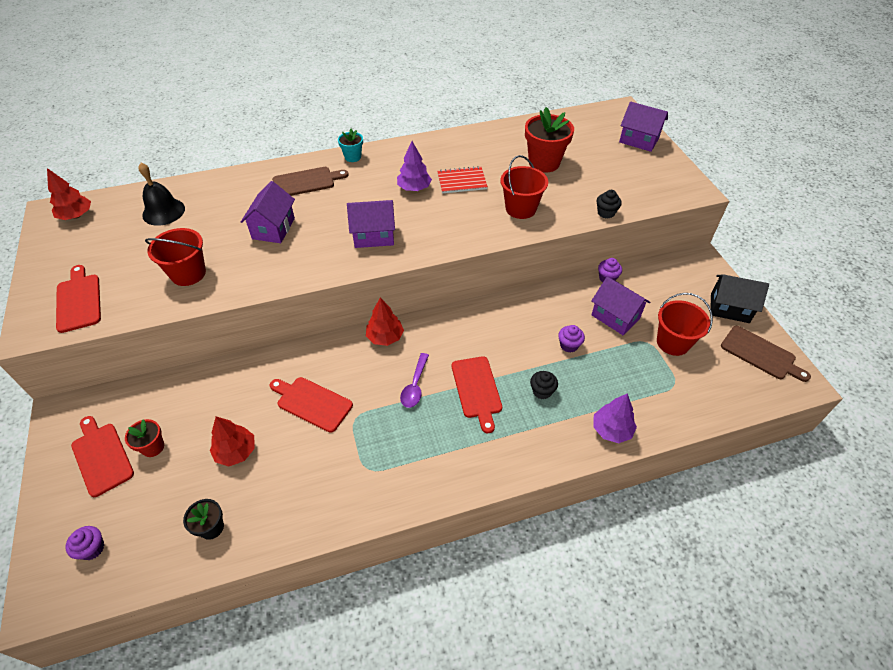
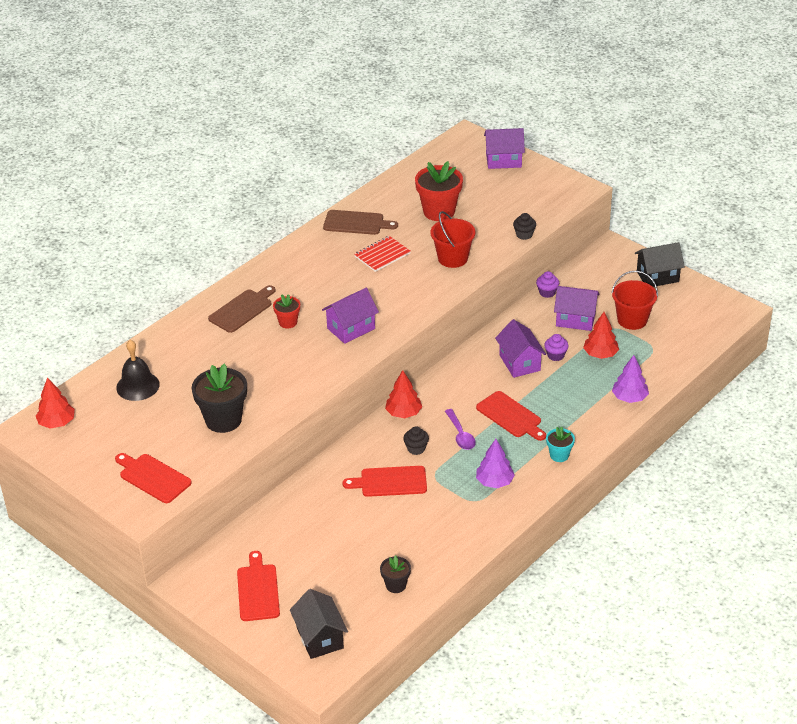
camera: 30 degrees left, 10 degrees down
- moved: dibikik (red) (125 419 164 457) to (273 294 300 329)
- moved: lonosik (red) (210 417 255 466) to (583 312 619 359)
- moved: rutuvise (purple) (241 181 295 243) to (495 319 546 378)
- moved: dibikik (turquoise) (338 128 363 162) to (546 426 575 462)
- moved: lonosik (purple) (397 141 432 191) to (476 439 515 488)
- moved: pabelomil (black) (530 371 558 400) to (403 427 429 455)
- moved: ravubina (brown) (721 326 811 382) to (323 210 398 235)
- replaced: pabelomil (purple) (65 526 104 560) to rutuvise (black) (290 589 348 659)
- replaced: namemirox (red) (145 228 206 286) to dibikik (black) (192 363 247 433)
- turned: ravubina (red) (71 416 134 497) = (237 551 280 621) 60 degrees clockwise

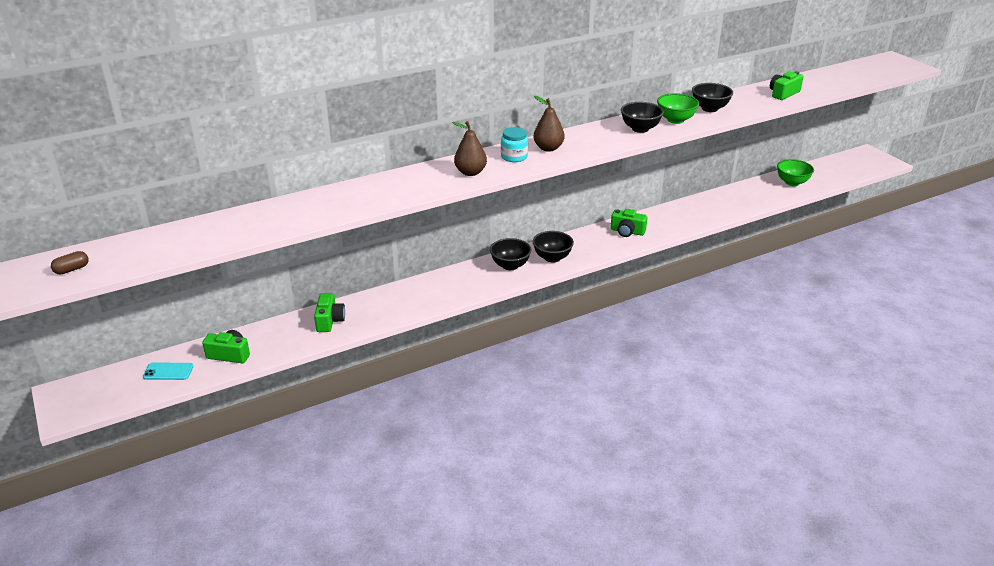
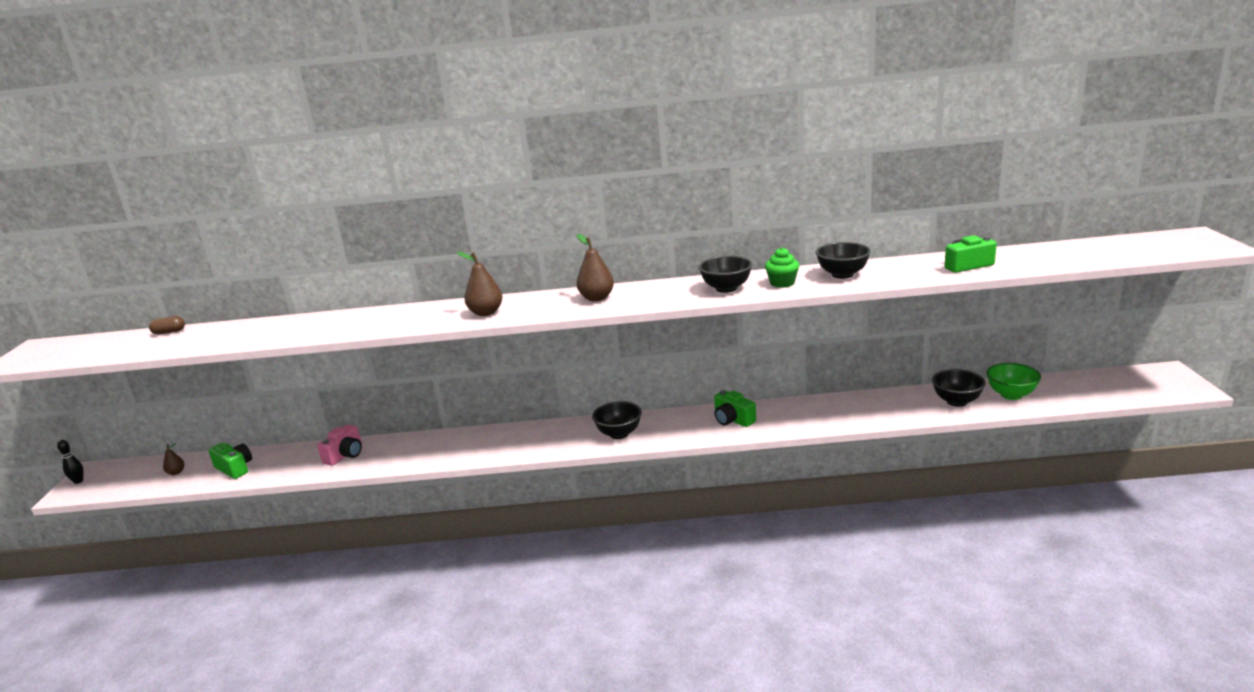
camera: 30 degrees right, 10 degrees down
- removed: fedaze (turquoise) (501 127 528 162)
- added: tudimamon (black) (57 440 84 484)
- moved: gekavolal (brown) (51 251 89 274) to (149 316 185 334)
- moved: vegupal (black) (490 238 531 270) to (932 369 986 407)
- replaced: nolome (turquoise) (143 362 194 380) to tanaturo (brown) (163 443 185 475)
- replaced: vegupal (green) (657 93 699 124) to pabelomil (green) (765 247 799 288)
- recoloured: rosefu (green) (314 293 345 332) to rosefu (pink) (317 425 362 466)

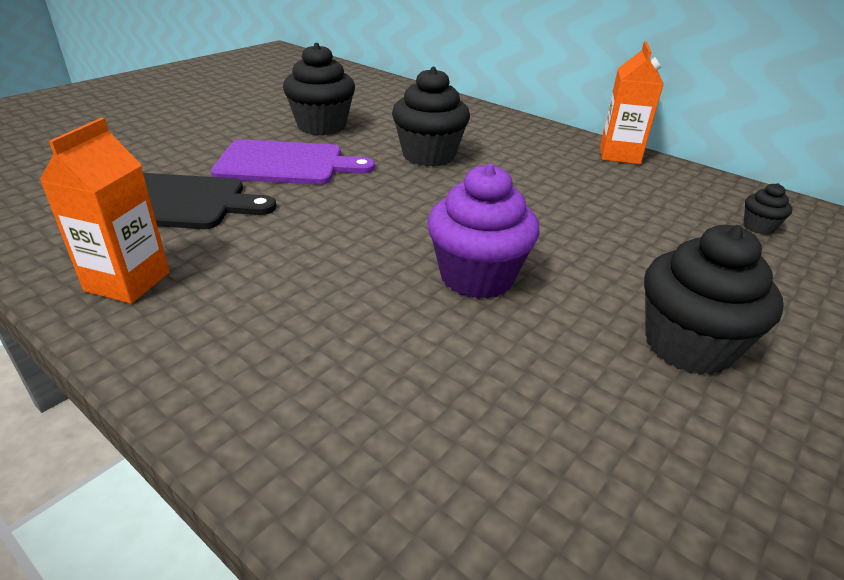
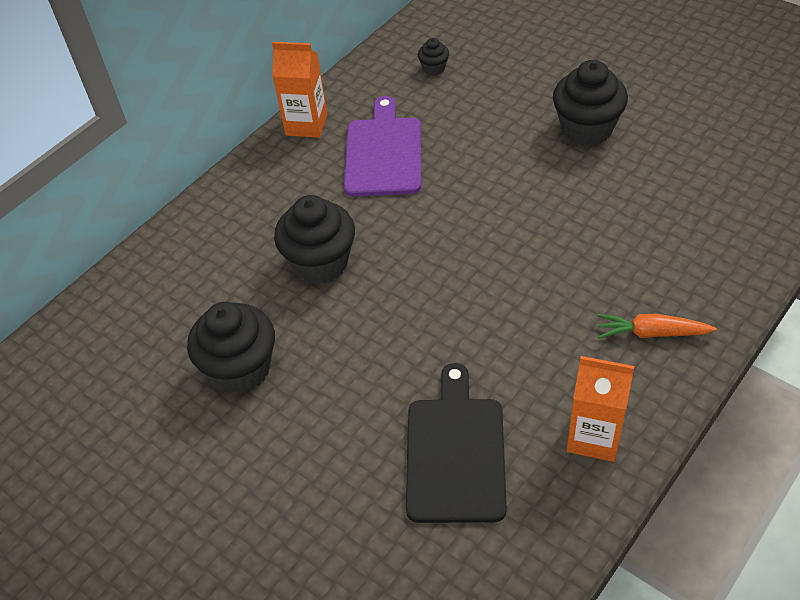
camera: 85 degrees left, 15 degrees up
- removed: pabelomil (purple) (427 164 539 299)
- added: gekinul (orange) (597 314 717 338)
- moved: ravubina (purple) (211 140 375 185) to (344 96 421 197)

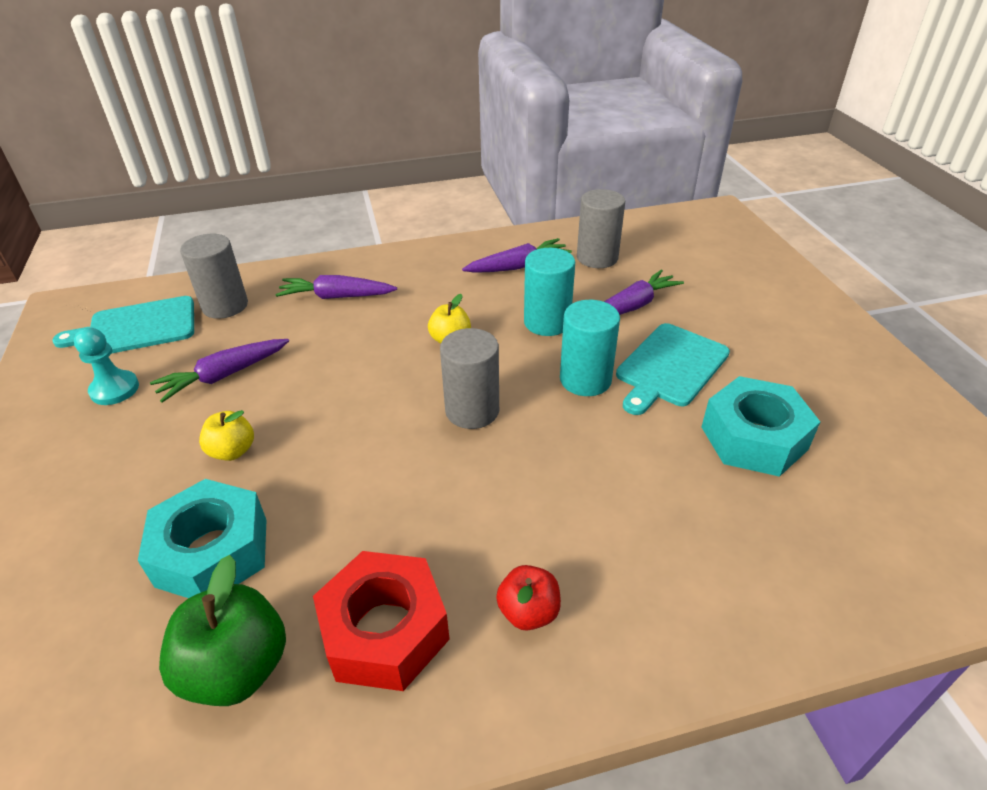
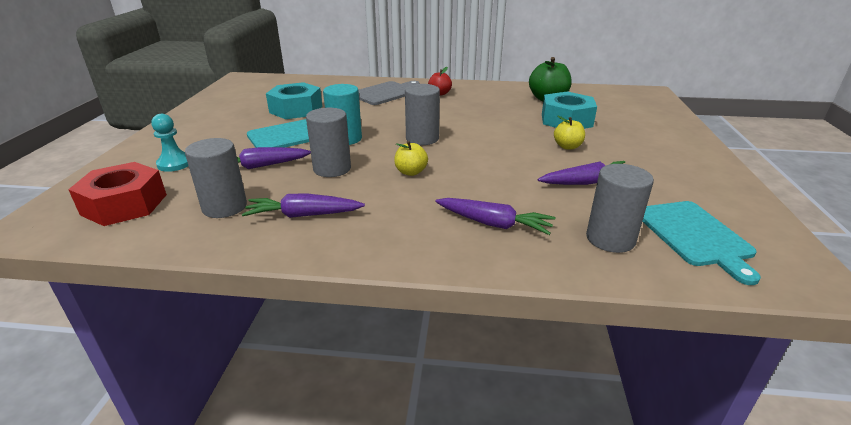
camera: 160 degrees left, 10 degrees down
- added: ravubina (grey) (359 81 420 105)
- moved: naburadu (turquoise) (74 328 139 405) to (151 114 188 172)
- moved: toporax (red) (313 551 450 691) to (68 162 167 226)
- recoloured: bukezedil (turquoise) (524 248 575 336) to bukezedil (grey) (306 108 351 177)
- turned: ravubina (turquoise) (53 296 194 353) = (642 201 761 285) 75 degrees clockwise

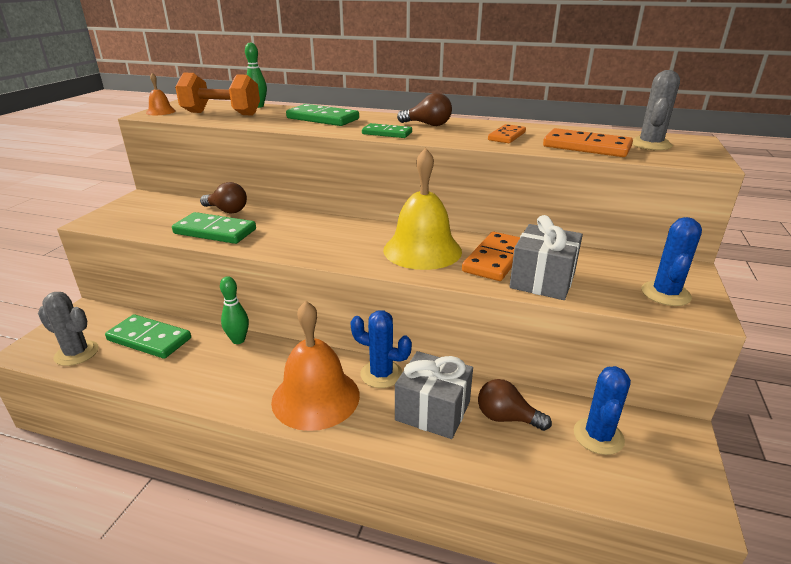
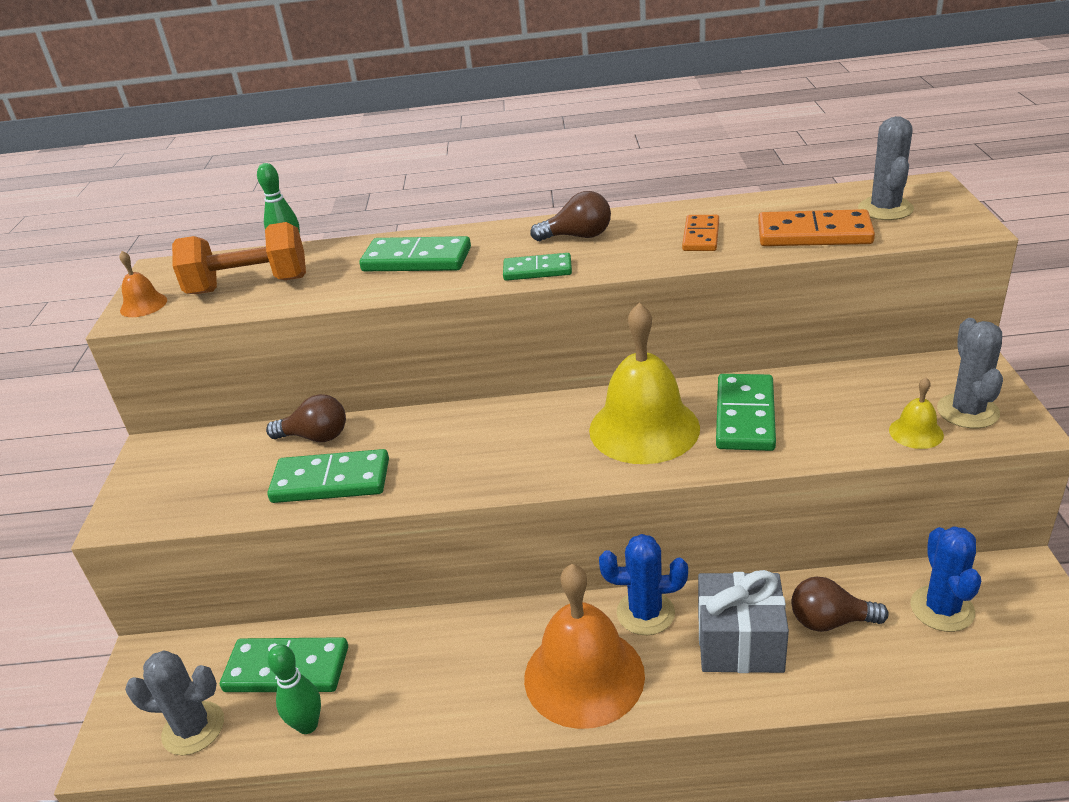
camera: 15 degrees left, 5 degrees up
- removed: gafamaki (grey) (509 215 583 300)
- added: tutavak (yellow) (889 377 944 449)
- moved: tudimamon (green) (220 276 249 344) to (268 644 321 734)
- recoloured: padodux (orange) (462 232 520 281) to padodux (green) (716 374 776 451)
- recoloured: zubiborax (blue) (641 217 702 306) to zubiborax (grey) (937 318 1003 428)

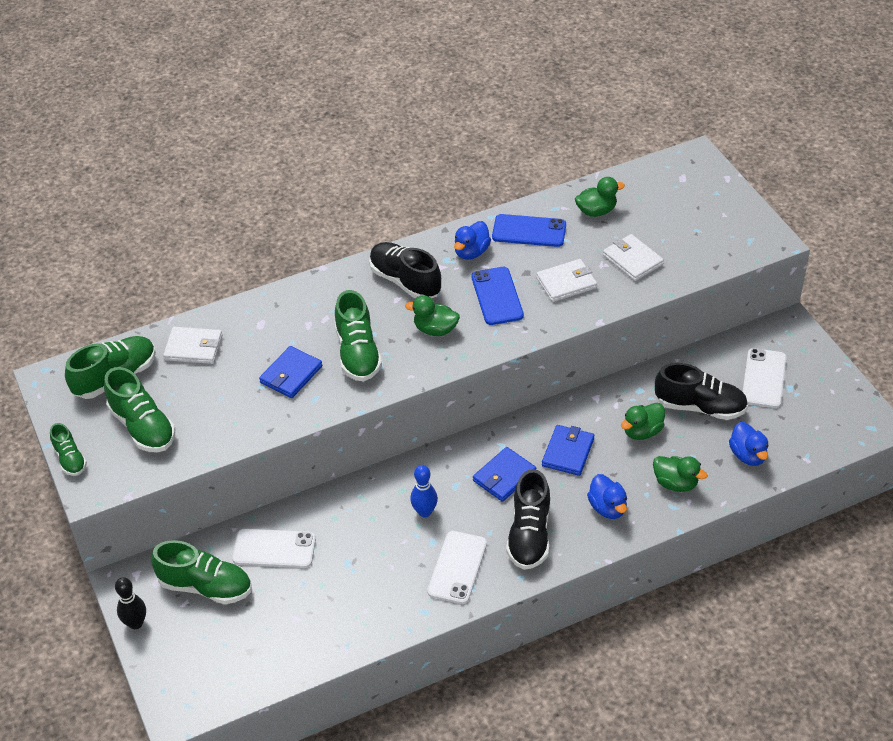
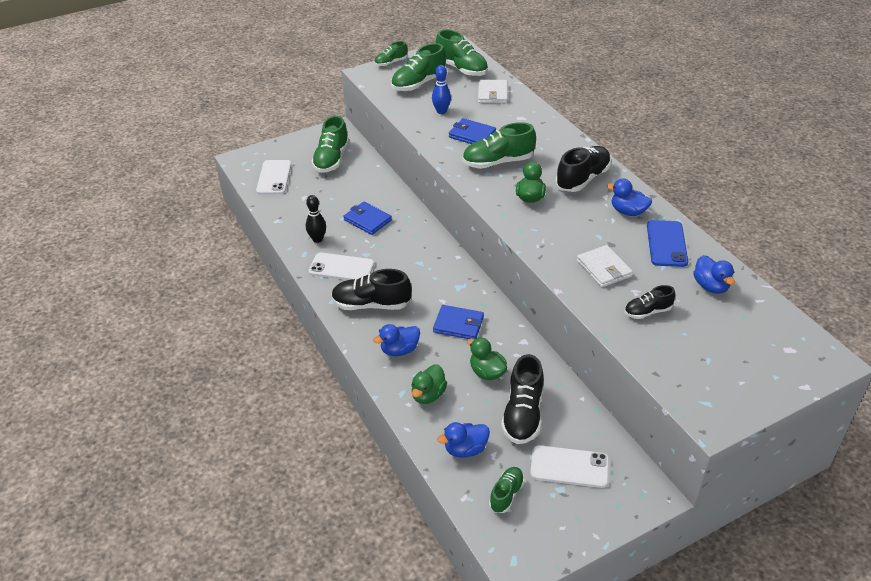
camera: 85 degrees right, 5 degrees down
- removed: nolome (blue) (471 267 524 325)
- added: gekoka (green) (489 467 525 513)
- moved: tudimamon (black) (115 577 146 629) to (306 195 326 243)
- moved: nolome (white) (232 529 316 568) to (256 160 291 194)
- moved: tudimamon (blue) (410 465 438 517) to (432 65 451 114)
- moved: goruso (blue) (473 447 536 502) to (344 201 392 235)
- replaced: goruso (white) (603 234 664 281) to gekoka (black) (624 285 675 319)
- recoloured: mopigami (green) (575 177 625 217) to mopigami (blue) (693 255 735 294)

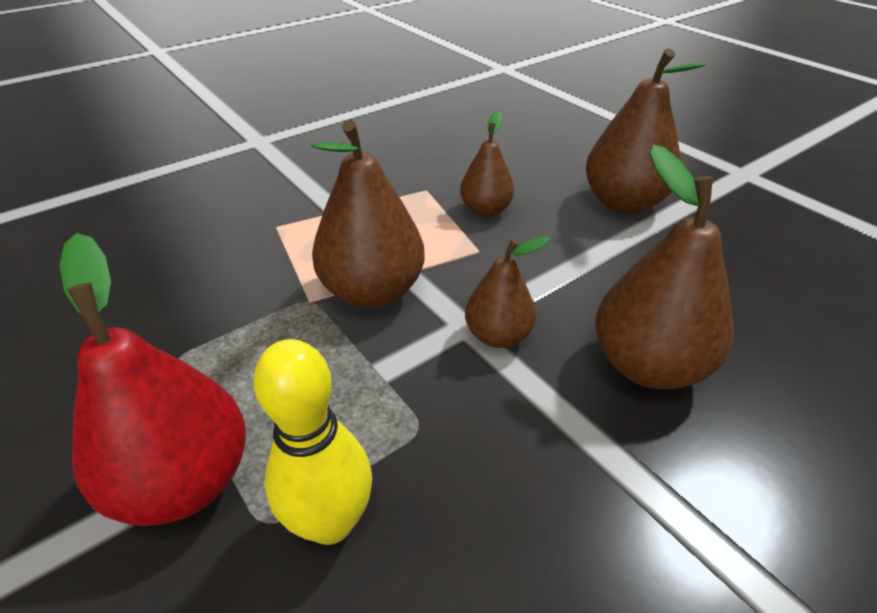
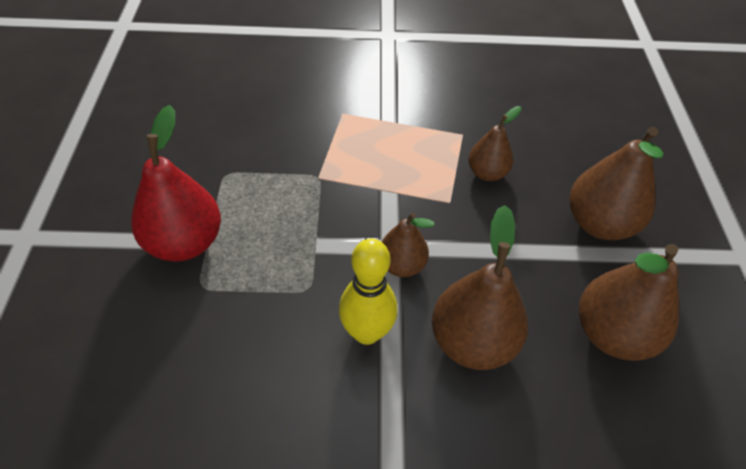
camera: 35 degrees right, 10 degrees up
- moved: tudimamon (yellow) (253 339 372 545) to (339 239 397 345)
- moved: tanaturo (brown) (311 120 425 308) to (579 244 679 361)

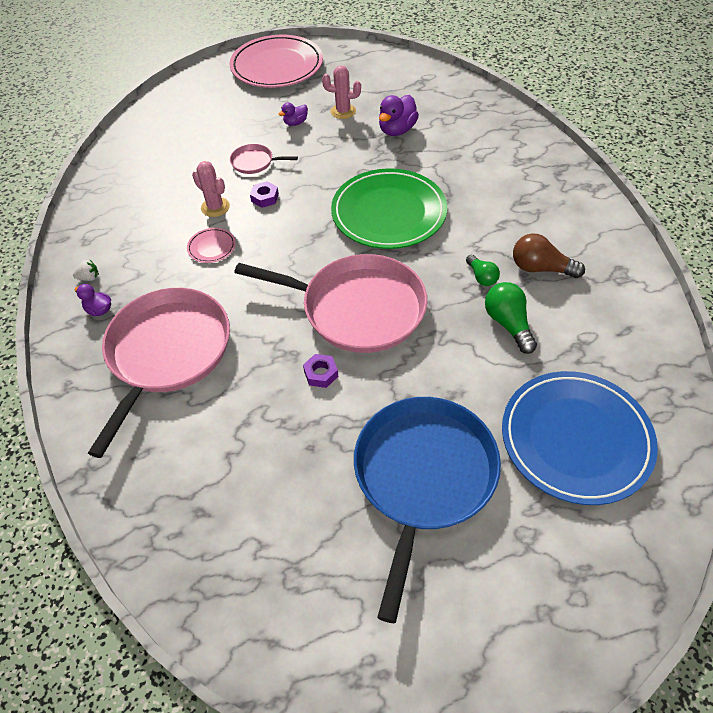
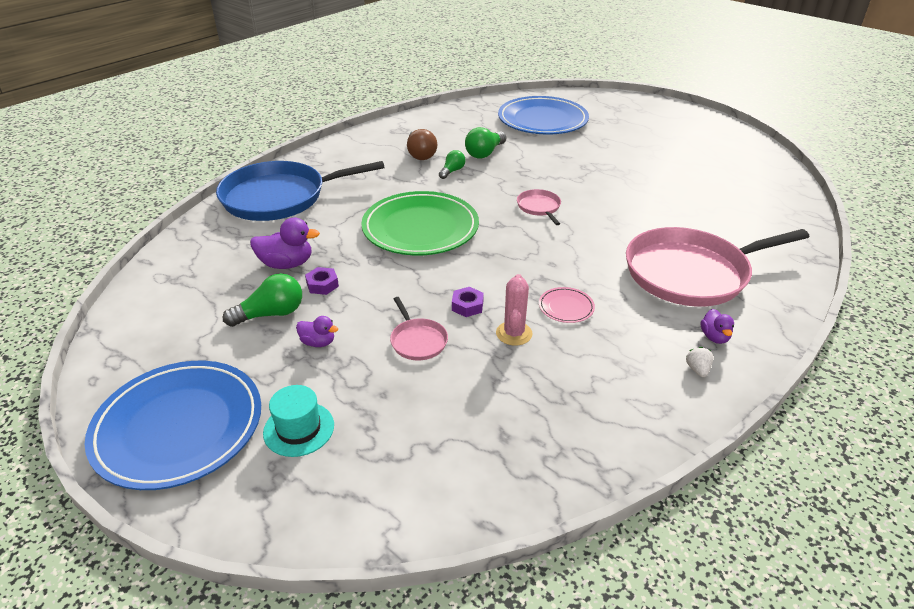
camera: 125 degrees left, 15 degrees down
- added: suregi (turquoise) (263 385 334 457)
- moved: toporax (purple) (303 354 338 388) to (305 267 339 295)
- moved: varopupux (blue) (354 397 501 623) to (216 161 385 221)
- replaced: zubiborax (pink) (322 66 361 119) to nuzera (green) (223 273 302 327)
- recoloured: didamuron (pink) (230 35 323 88) to didamuron (blue) (85 361 261 490)
- turned: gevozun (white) (73 260 99 281) = (686 347 713 377) 45 degrees clockwise
- resized: varopupux (pink) (234 254 427 353) = (517 189 561 225) x0.42

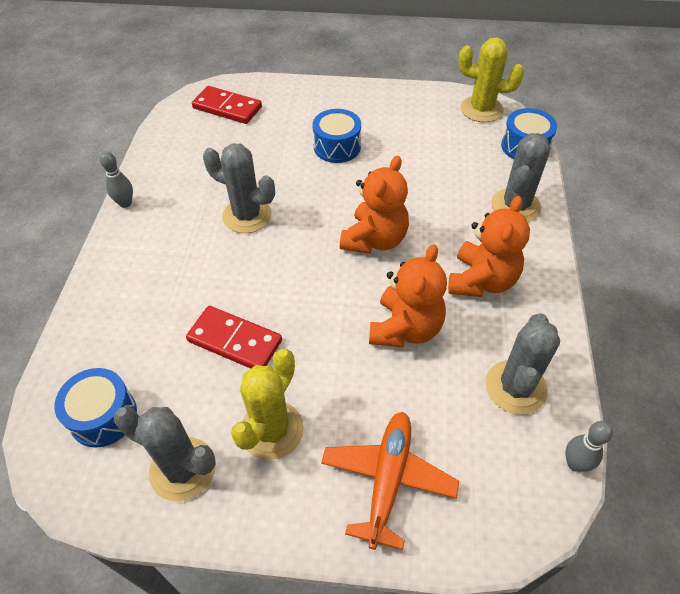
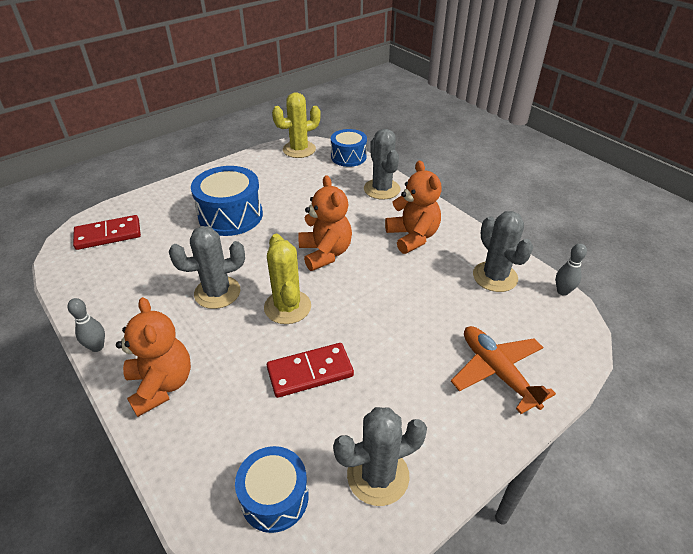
camera: 45 degrees left, 10 degrees down
- moved: zubiborax (yellow) (231 349 304 460) to (264 234 311 324)
- moved: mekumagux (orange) (369 244 447 347) to (116 297 191 417)
- resized: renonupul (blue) (312 109 361 163) = (191 166 263 236) x1.55

